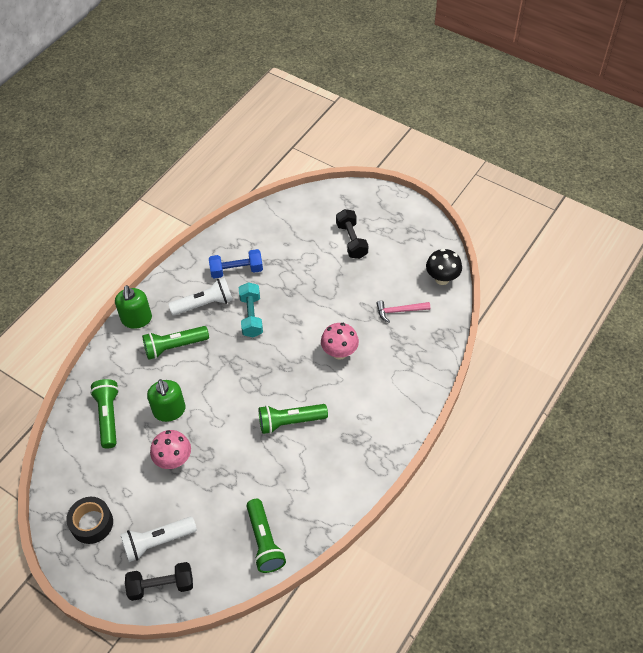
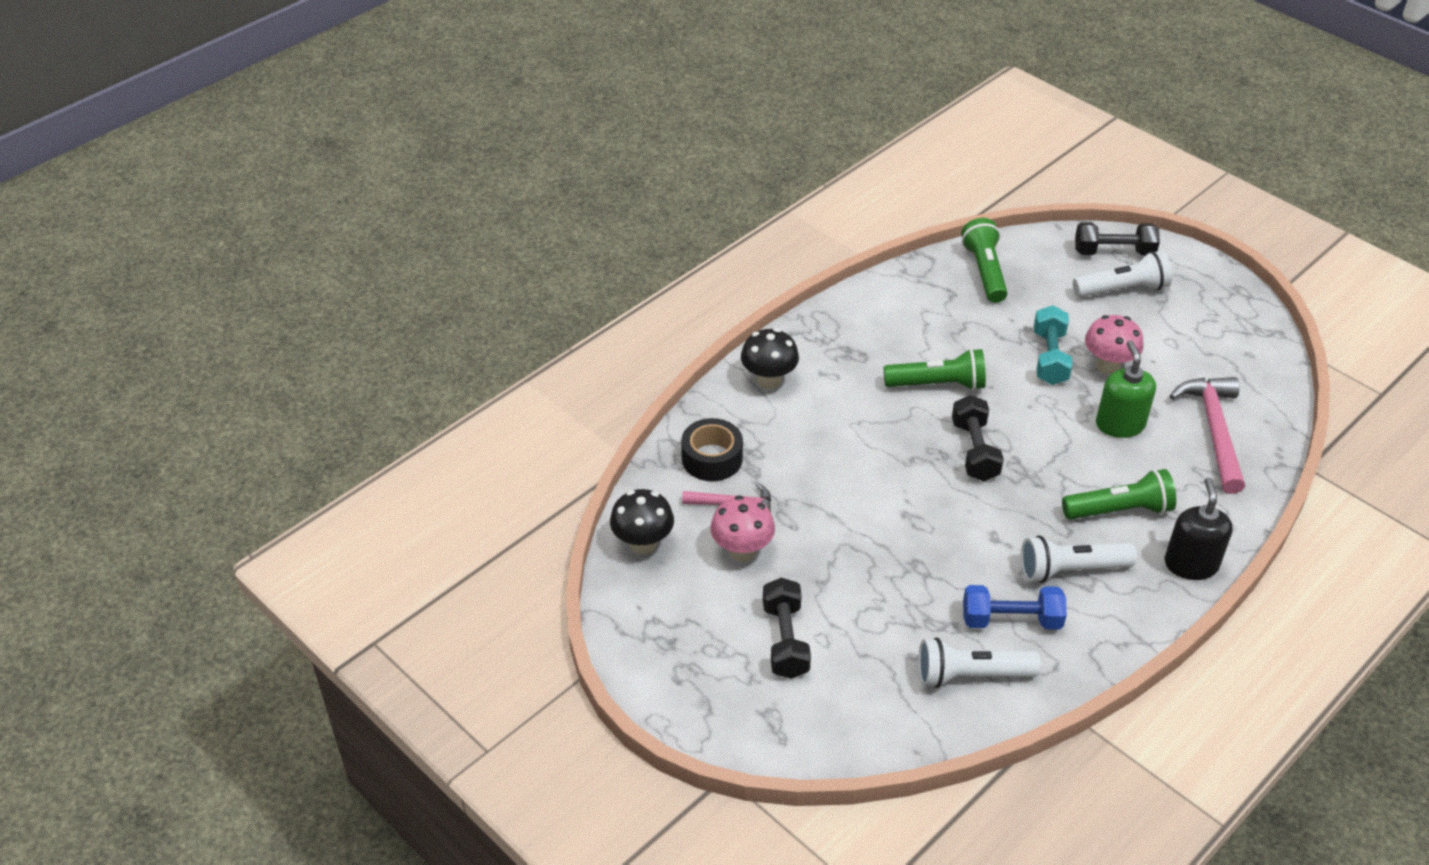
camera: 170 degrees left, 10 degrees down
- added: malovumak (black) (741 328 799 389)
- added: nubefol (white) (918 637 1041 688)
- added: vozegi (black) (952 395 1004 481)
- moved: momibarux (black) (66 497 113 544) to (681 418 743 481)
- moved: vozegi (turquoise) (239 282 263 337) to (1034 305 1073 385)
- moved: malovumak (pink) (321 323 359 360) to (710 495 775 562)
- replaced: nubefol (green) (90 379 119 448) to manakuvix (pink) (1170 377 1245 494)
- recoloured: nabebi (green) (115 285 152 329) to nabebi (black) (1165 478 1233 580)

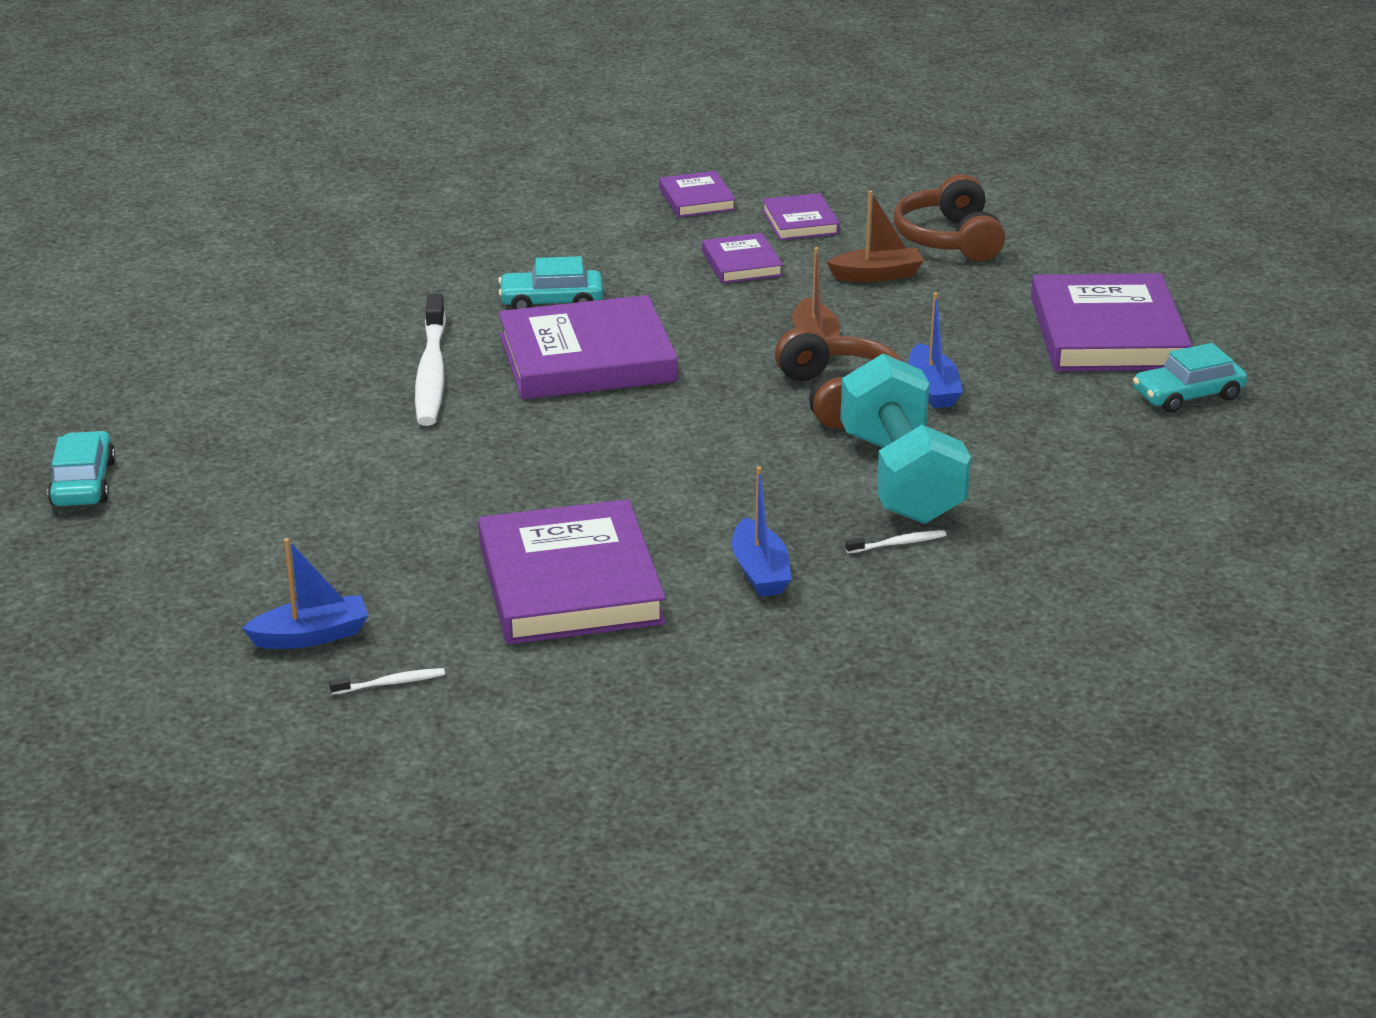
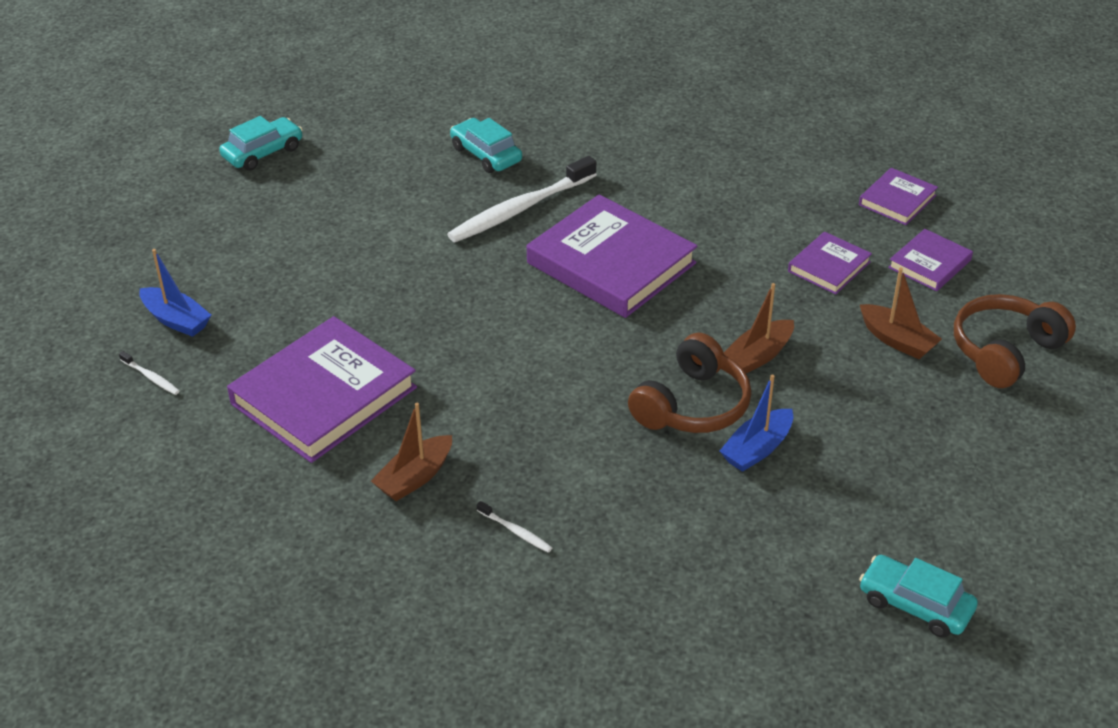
camera: 55 degrees right, 10 degrees up
- removed: vozegi (turquoise) (840 353 971 524)
- removed: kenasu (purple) (1031 273 1192 371)
- moved: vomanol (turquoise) (498 256 603 309) to (450 118 522 173)
- recoloured: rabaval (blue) (732 466 792 597) to rabaval (brown) (371 403 452 501)

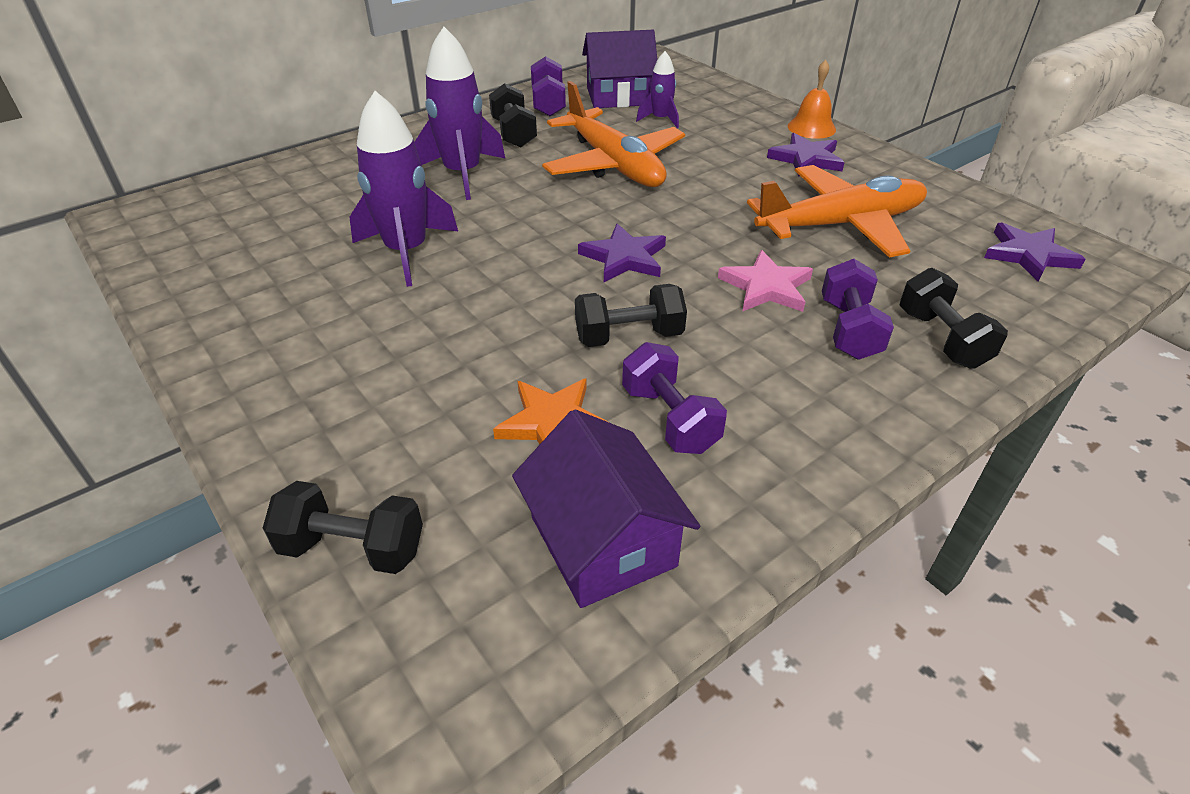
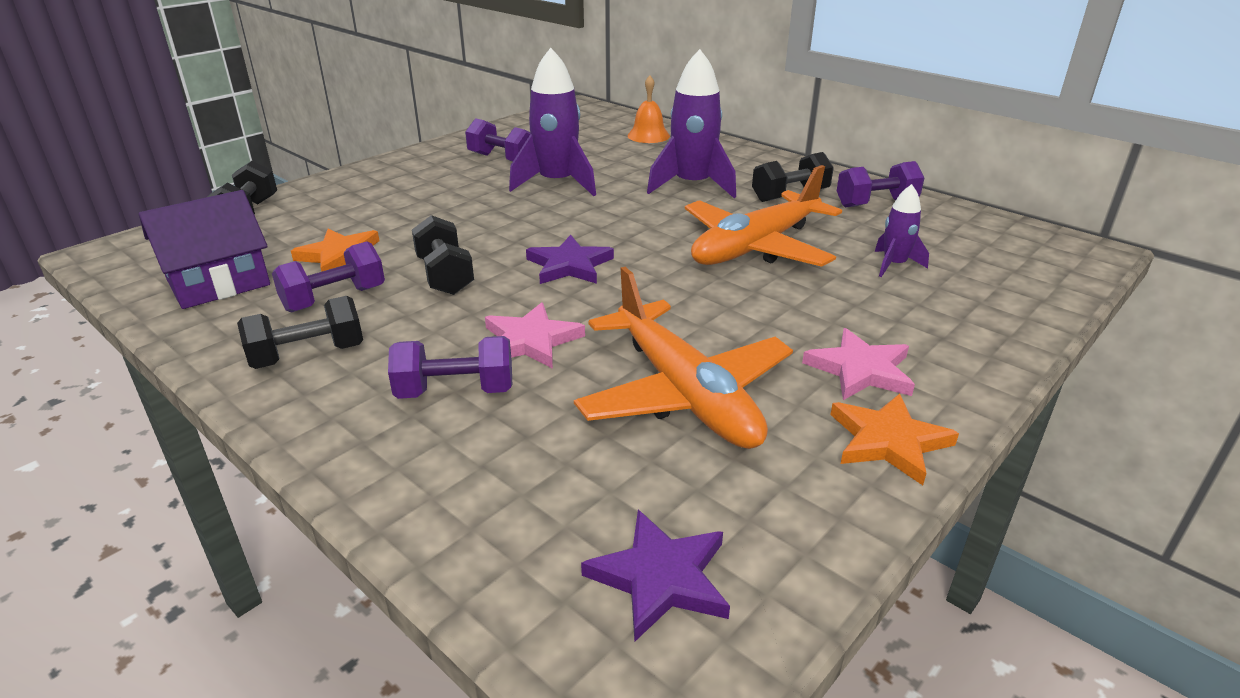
camera: 80 degrees right, 10 degrees down
- removed: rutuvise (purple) (582 30 658 108)
- added: vozegi (purple) (465 119 530 162)
- added: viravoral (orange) (830 394 959 485)
- moved: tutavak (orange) (788 60 836 139) to (627 75 670 143)
- moved: vozegi (black) (900 268 1008 369) to (237 296 363 369)
- recoloured: viravoral (purple) (767 133 845 177) to viravoral (pink) (802 328 915 400)

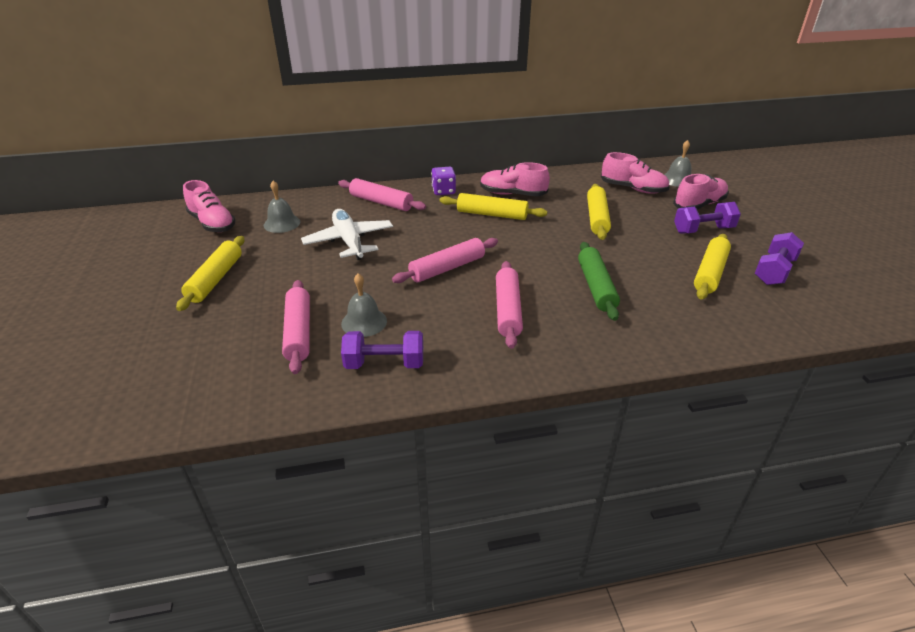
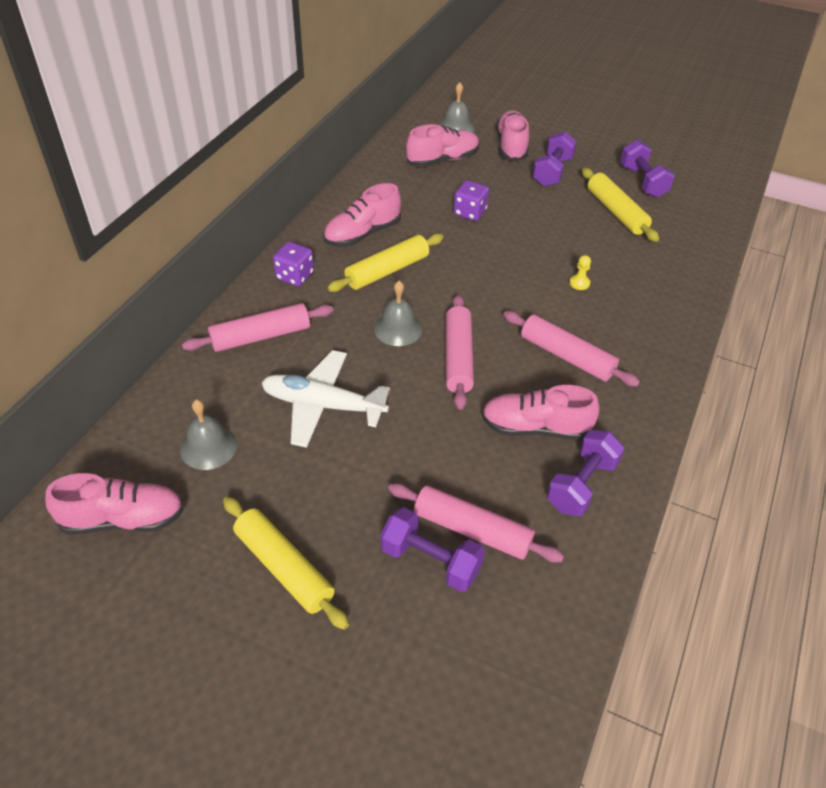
camera: 55 degrees left, 10 degrees up
- added: vozegi (purple) (380 507 485 592)
- added: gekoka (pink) (482 385 600 440)
- moved: tutavak (grey) (341 273 387 337) to (374 281 422 346)
- replaced: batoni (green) (578 242 620 321) to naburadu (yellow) (569 255 591 290)
- replaced: batoni (yellow) (587 184 611 240) to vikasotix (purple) (454 180 489 221)

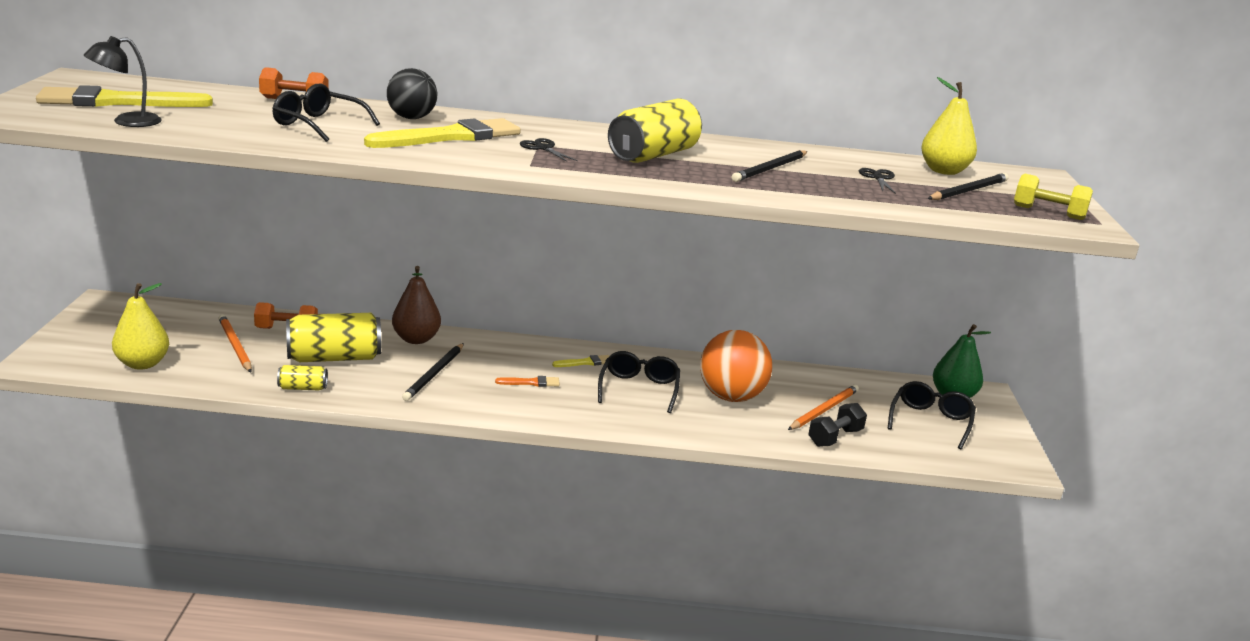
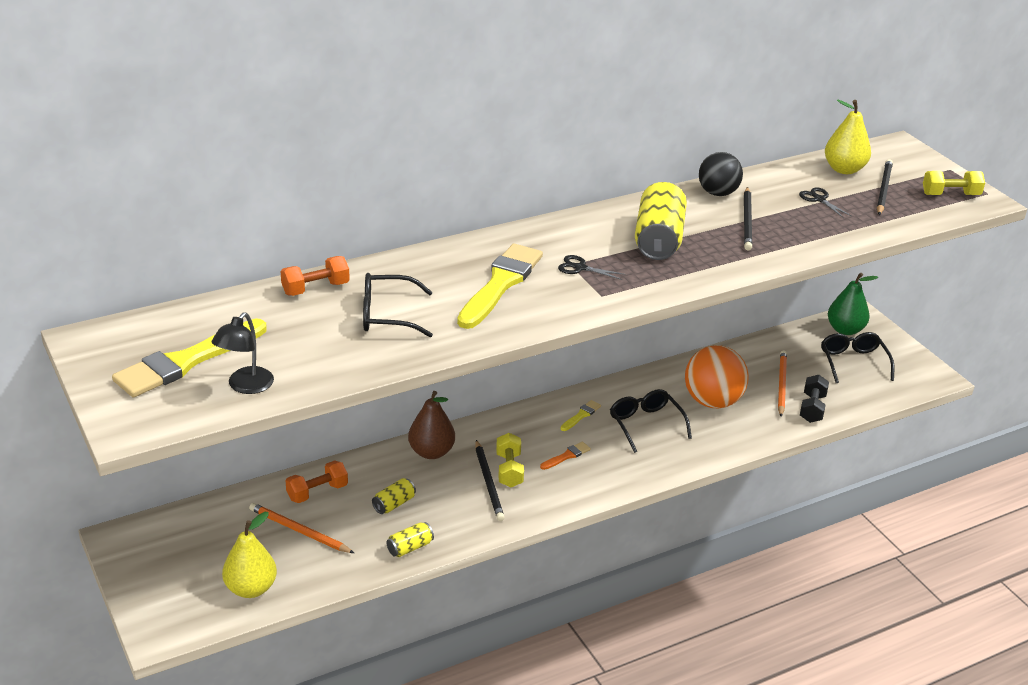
camera: 30 degrees left, 10 degrees up
- added: vozegi (yellow) (496 433 524 487)
- moved: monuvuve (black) (387 68 437 119) to (699 152 743 196)
- resized: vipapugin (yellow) (286 313 381 362) = (372 478 416 514) x0.49

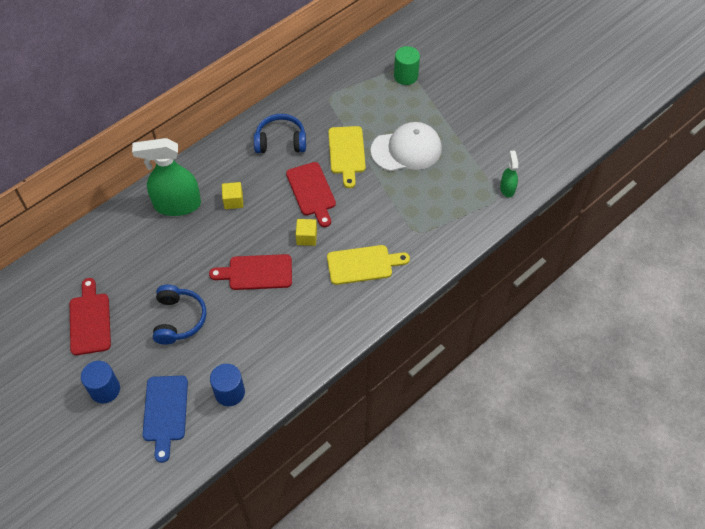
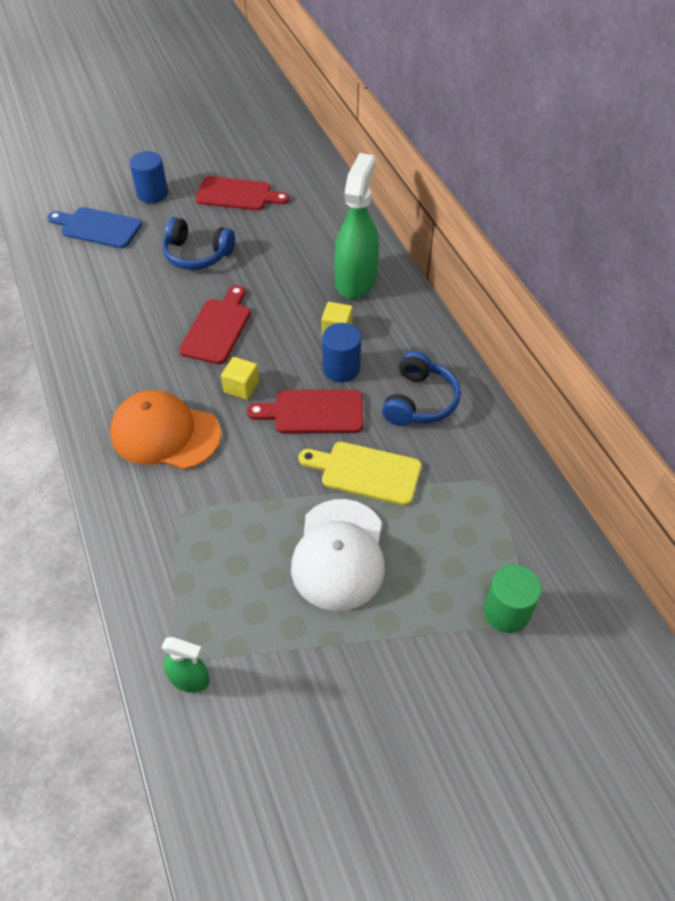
camera: 110 degrees right, 5 degrees down
- moved: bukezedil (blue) (210 364 245 406) to (322 323 361 382)
- replaced: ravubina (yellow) (327 245 410 285) to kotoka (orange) (110 390 221 469)

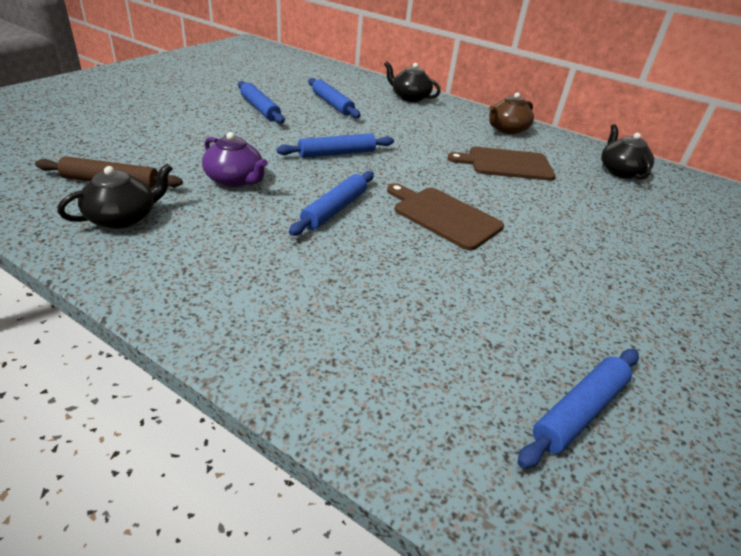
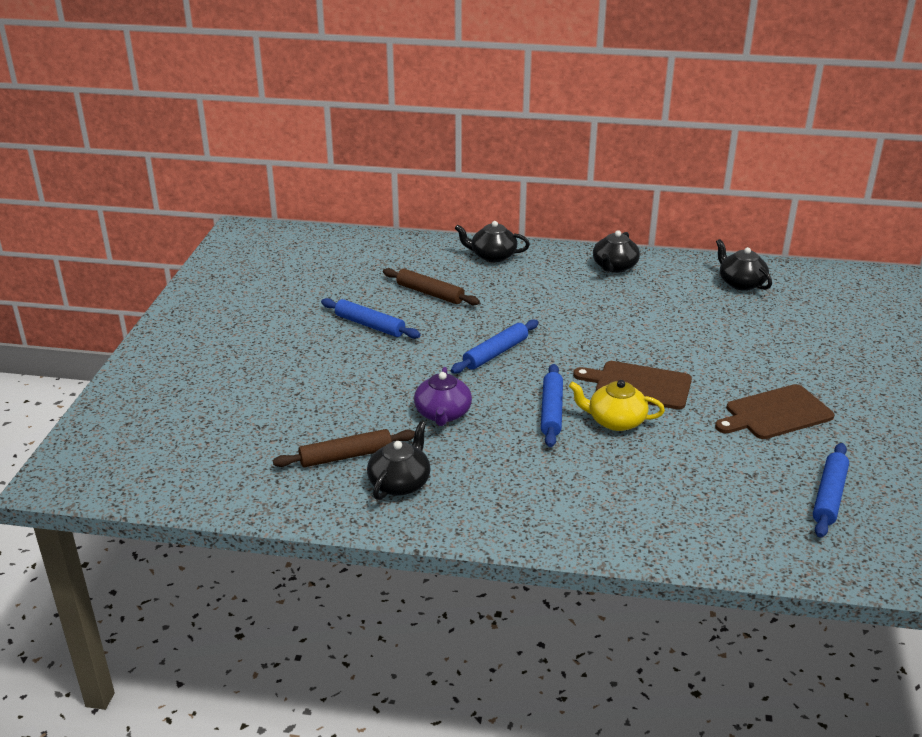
camera: 20 degrees left, 5 degrees down
- added: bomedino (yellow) (569 380 665 431)
- moved: ravubina (brown) (447 147 556 181) to (715 384 835 439)
- recoloured: batoni (blue) (308 78 361 118) to batoni (brown) (383 268 480 305)
- recoloured: bomedino (brown) (489 92 534 134) to bomedino (black) (593 230 640 273)
- turned: bomedino (purple) (202 132 268 187) = (414 367 472 426) 75 degrees clockwise

